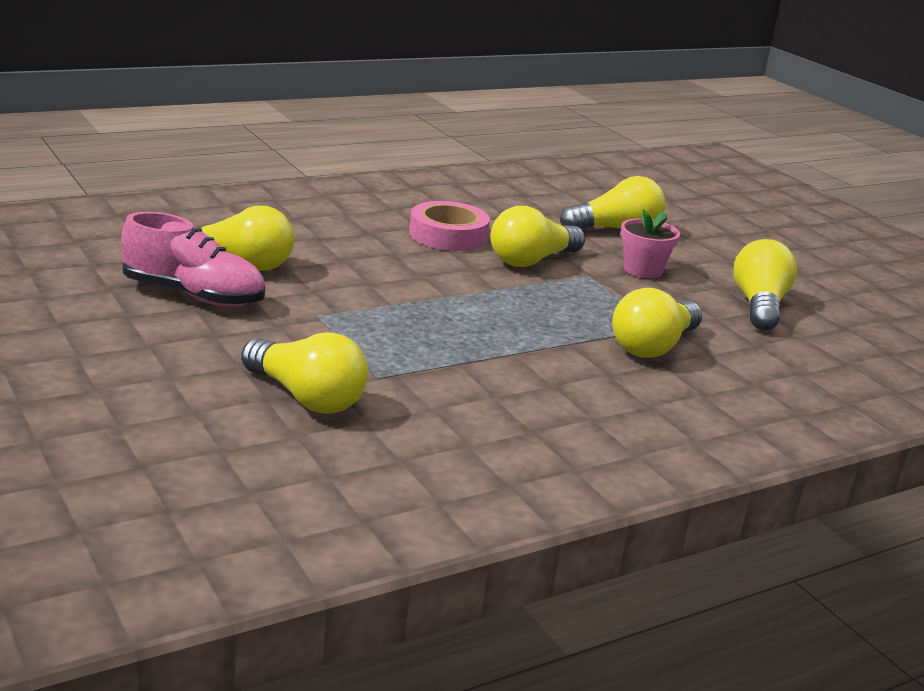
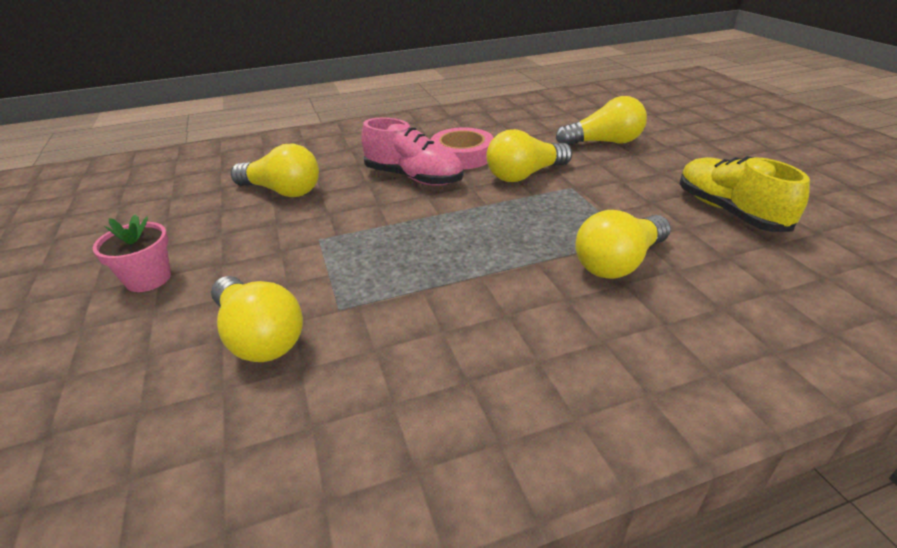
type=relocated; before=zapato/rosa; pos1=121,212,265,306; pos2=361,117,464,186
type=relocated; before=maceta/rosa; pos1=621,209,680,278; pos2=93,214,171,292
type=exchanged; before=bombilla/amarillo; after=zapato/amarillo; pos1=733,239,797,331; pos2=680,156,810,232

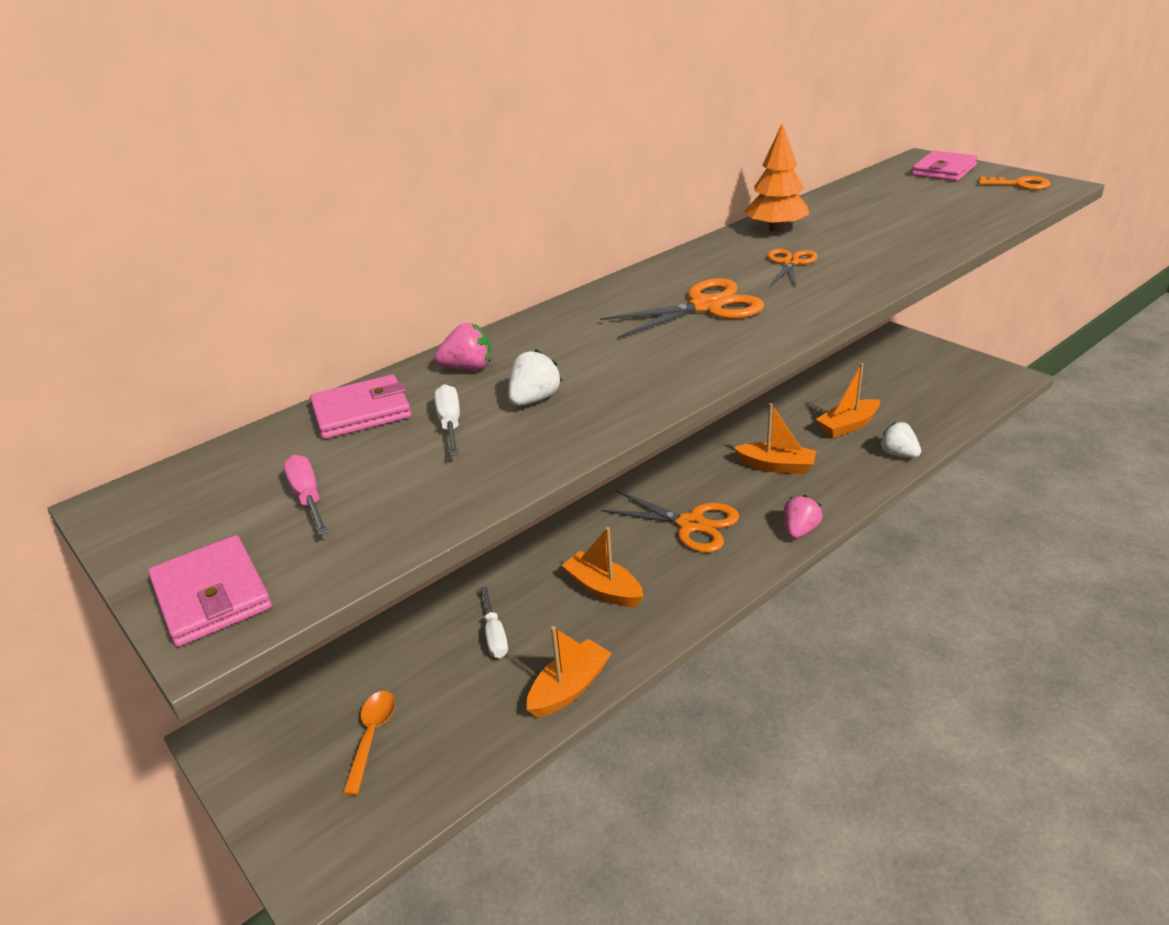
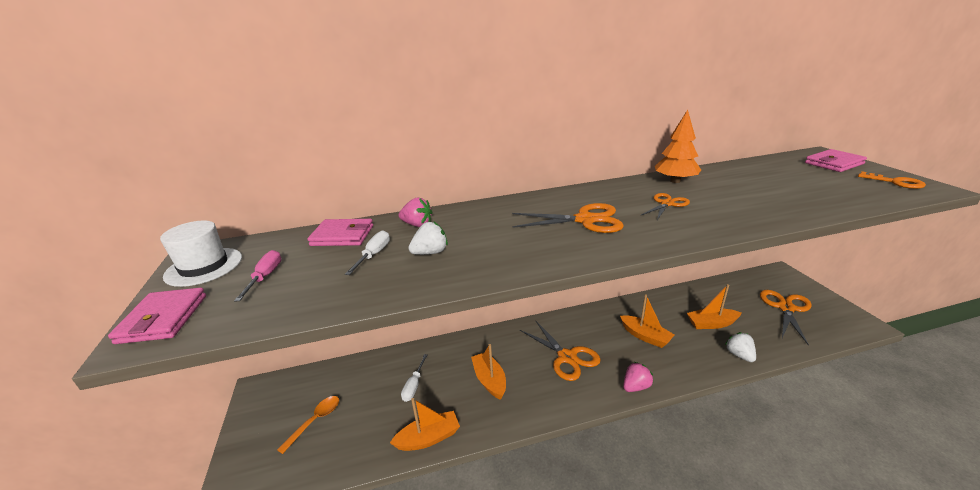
type=appeared; after=sombrero/blanco; pos2=160,221,242,287
type=appeared; after=tijeras/naranja; pos2=760,290,812,345

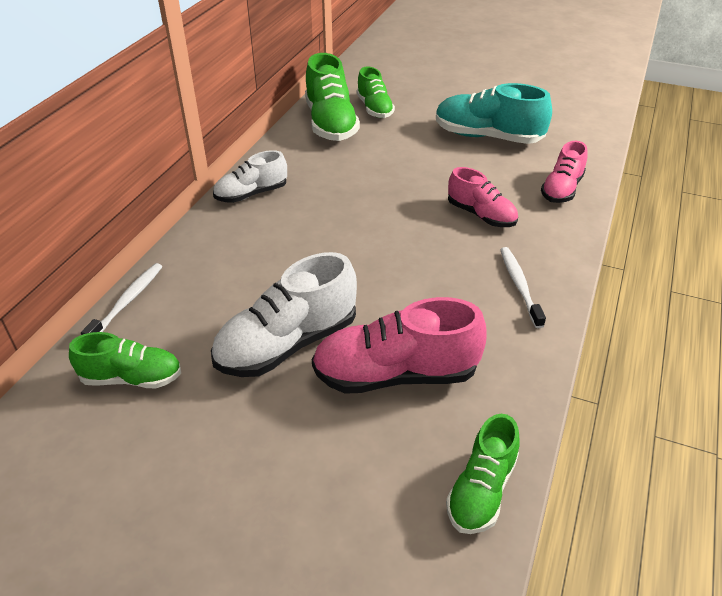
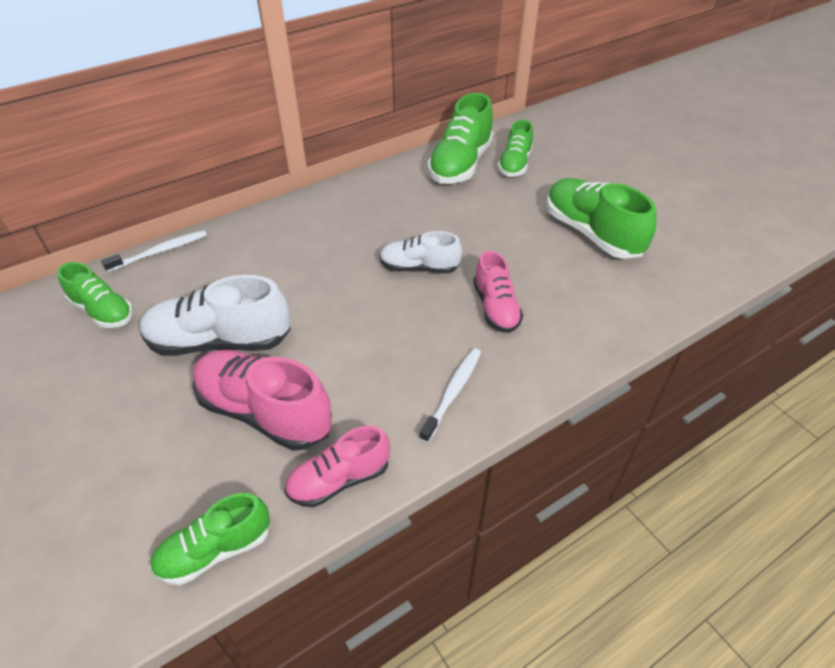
type=relocated; before=zapato/blanco; pos1=213,150,287,203; pos2=379,231,462,273
type=relocated; before=zapato/rosa; pos1=541,141,587,203; pos2=285,426,390,507
type=colour; before=zapato/turquesa; after=zapato/verde; pos1=436,83,552,144; pos2=546,178,657,259

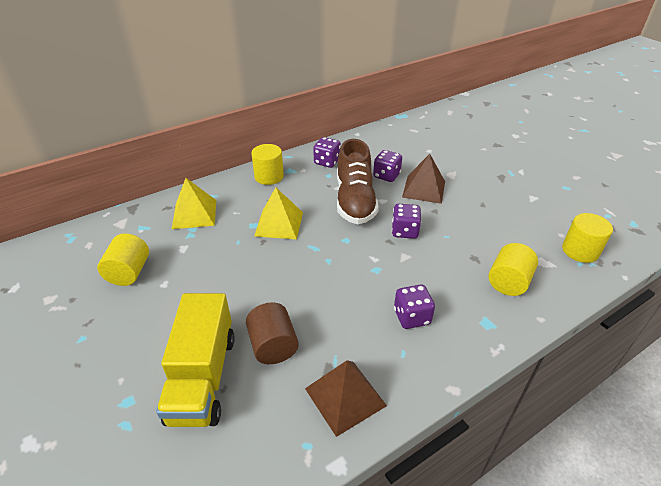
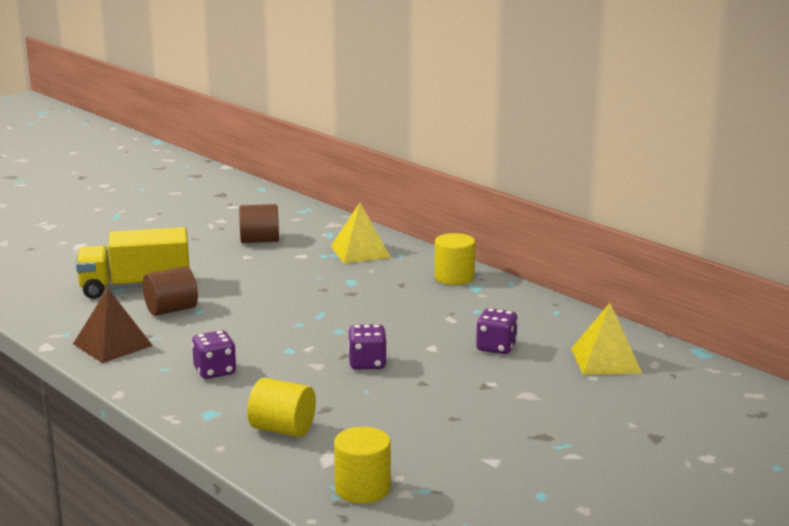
type=missing; before=dado/morado; pos1=313,137,341,168
type=missing; before=zapato/marrón; pos1=337,139,379,224
type=missing; before=pirámide/marrón; pos1=402,154,445,204
type=relocated; before=pirámide/amarillo; pos1=254,187,303,239; pos2=571,303,642,375
type=colour; before=cilindro/amarillo; after=cilindro/marrón; pos1=97,234,149,286; pos2=239,204,279,243

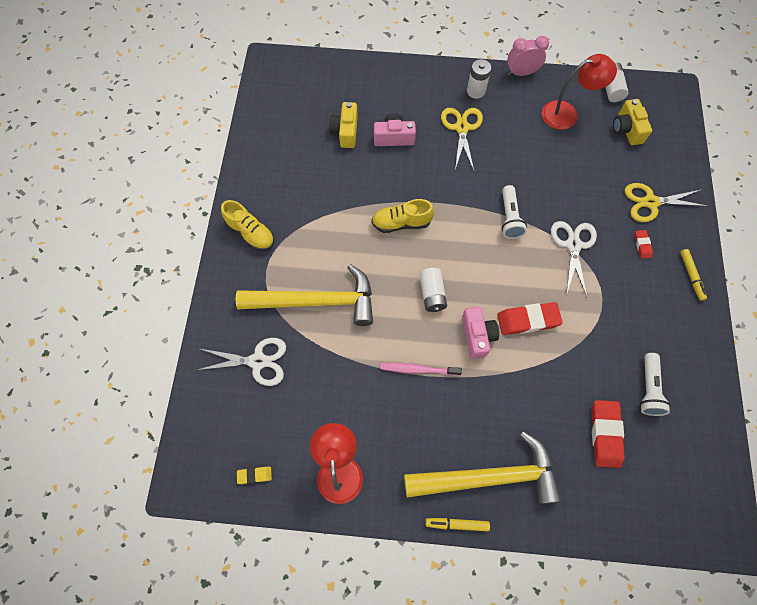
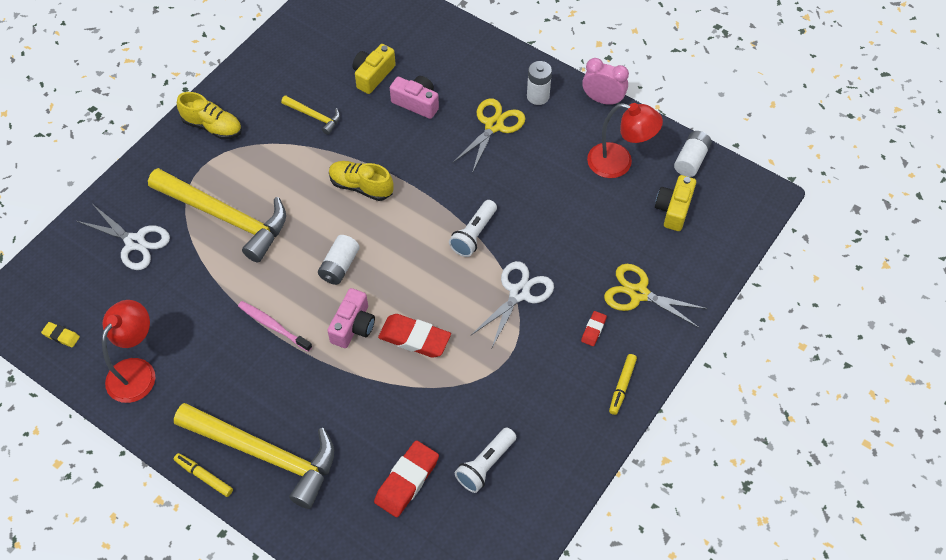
type=appeared; after=martillo/amarillo; pos2=281,95,340,135
type=spun; before=zapato/amarillo; pos1=221,200,274,251; pos2=177,92,242,140; turn=-45

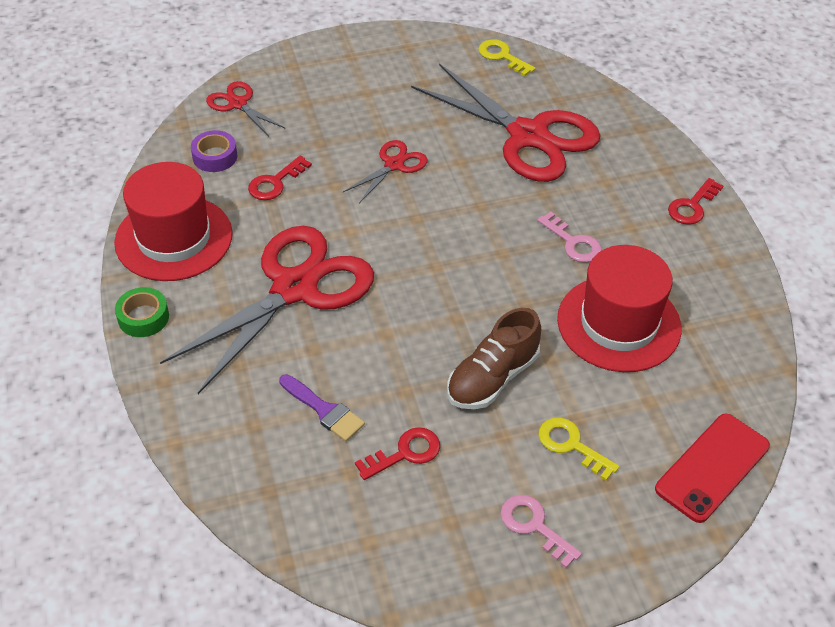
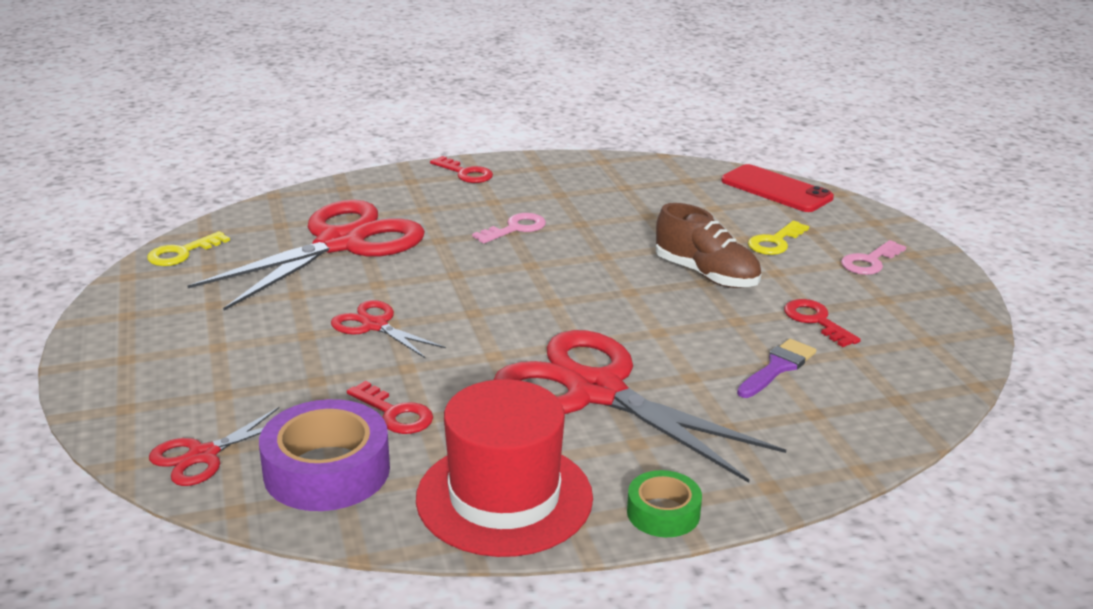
type=missing; before=sombrero/rojo; pos1=557,245,682,372
type=size; before=cinta adhesiva/morado; pos1=191,130,237,172; pos2=259,399,390,511; scale=1.78

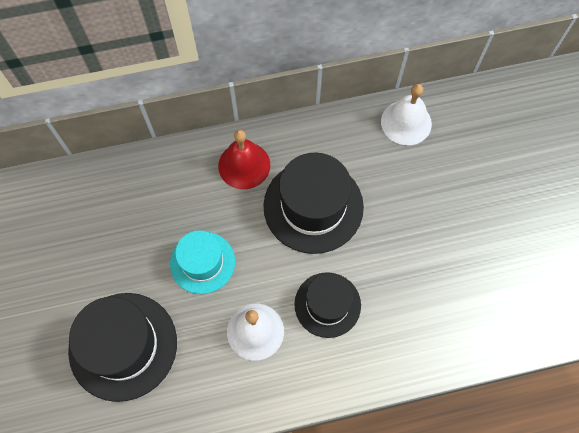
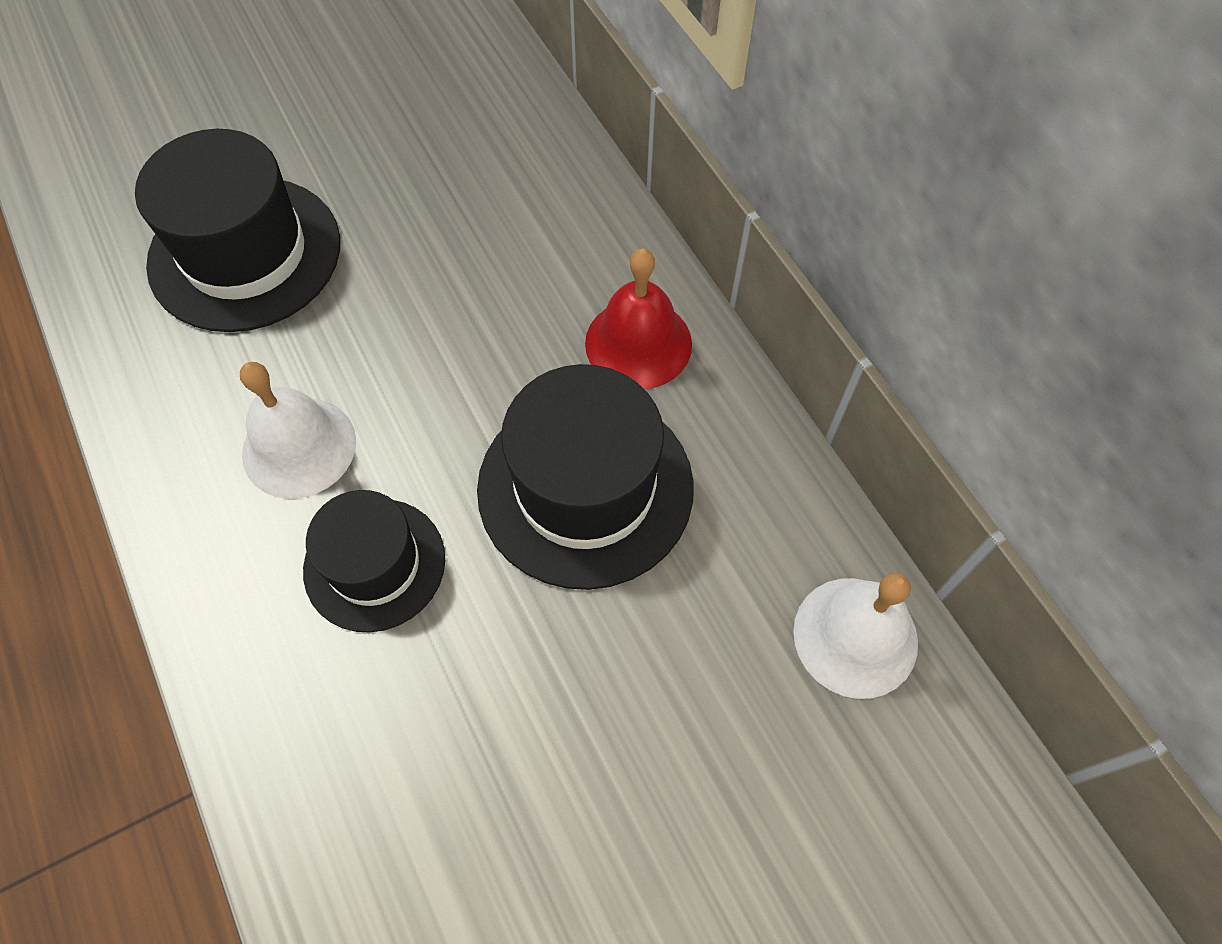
type=missing; before=sombrero/turquesa; pos1=170,230,235,294

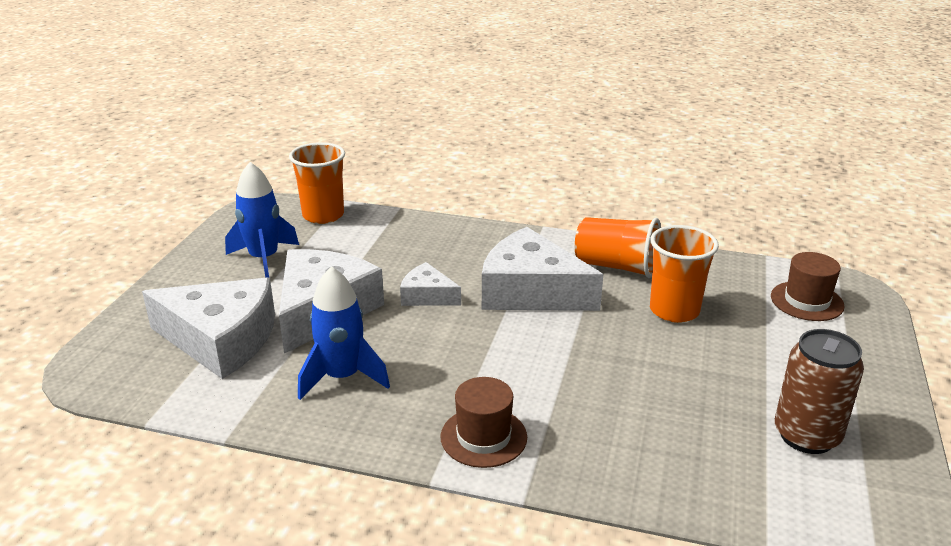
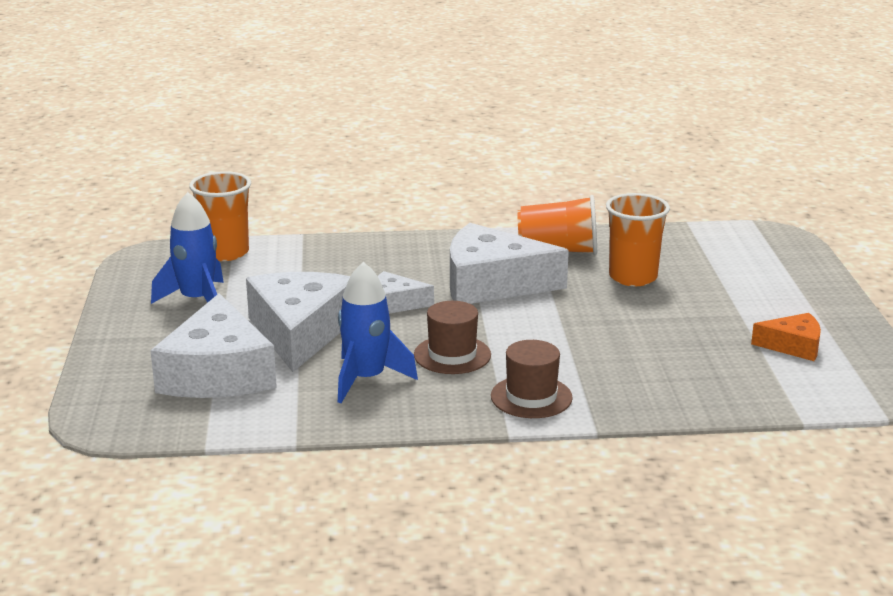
type=relocated; before=sombrero/marrón; pos1=771,252,845,321; pos2=414,301,491,374
type=exchanged; before=lata/marrón; after=queso/naranja; pos1=775,329,864,454; pos2=751,313,821,361
type=spun; before=queso/blanco; pos1=142,277,275,379; pos2=150,293,277,398; turn=90

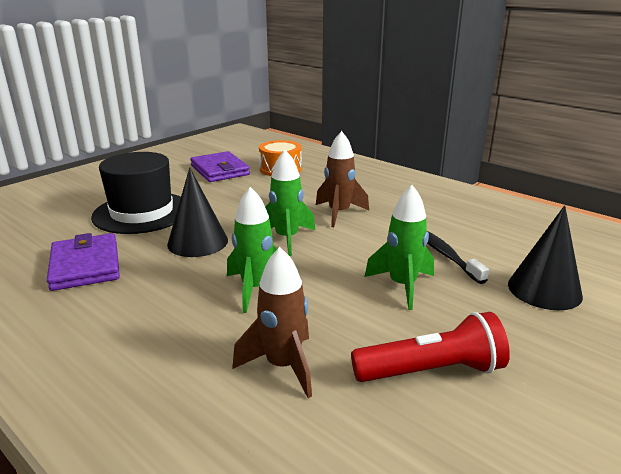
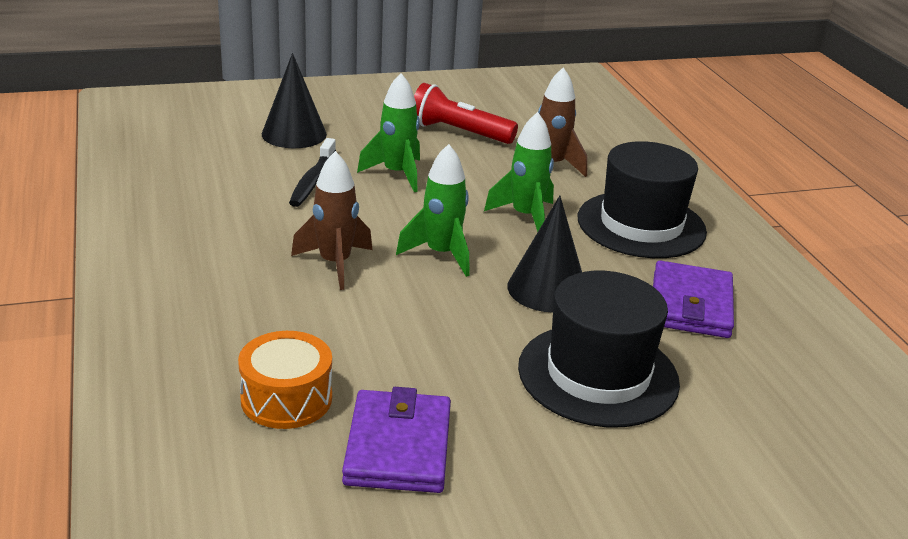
type=appeared; after=sombrero/negro; pos2=578,141,707,258

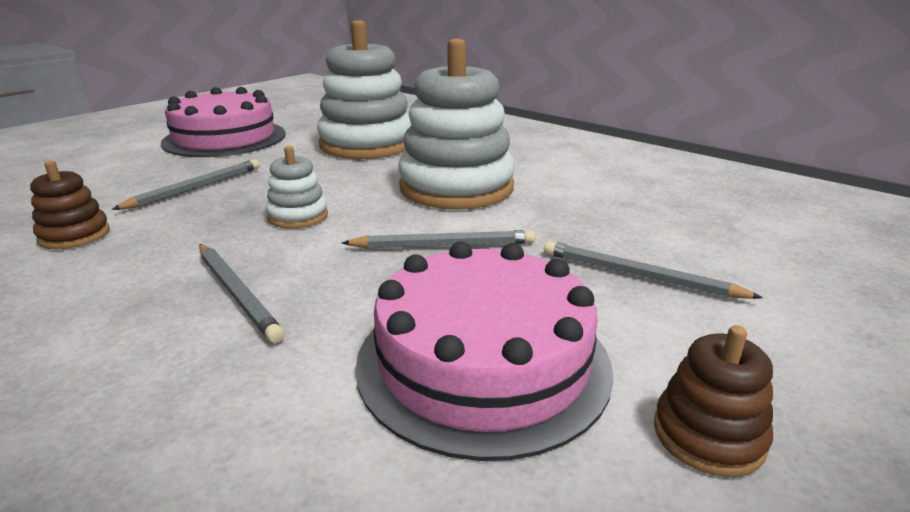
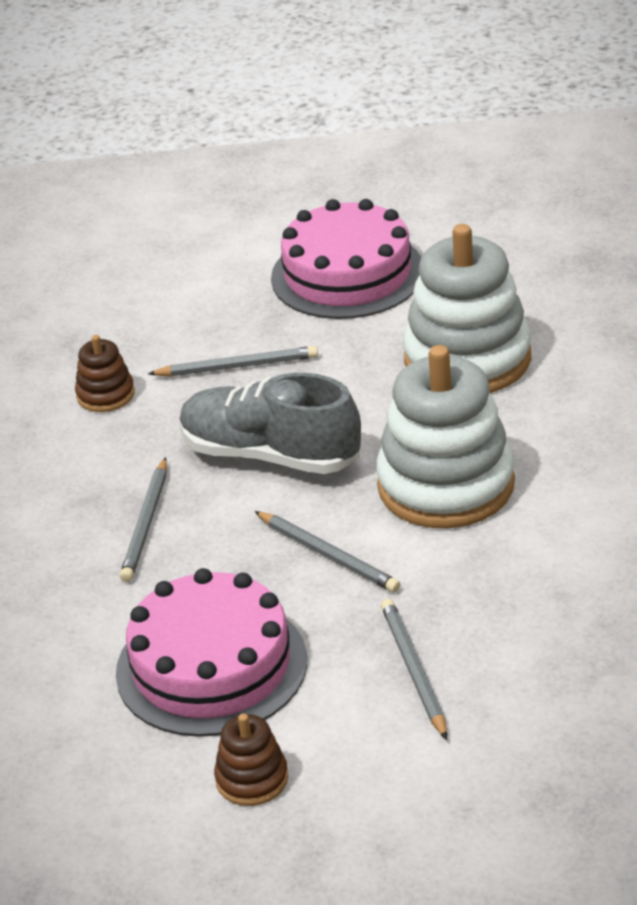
type=exchanged; before=juguete apilable/blanco; after=zapato/gris; pos1=266,146,328,228; pos2=179,373,361,474

